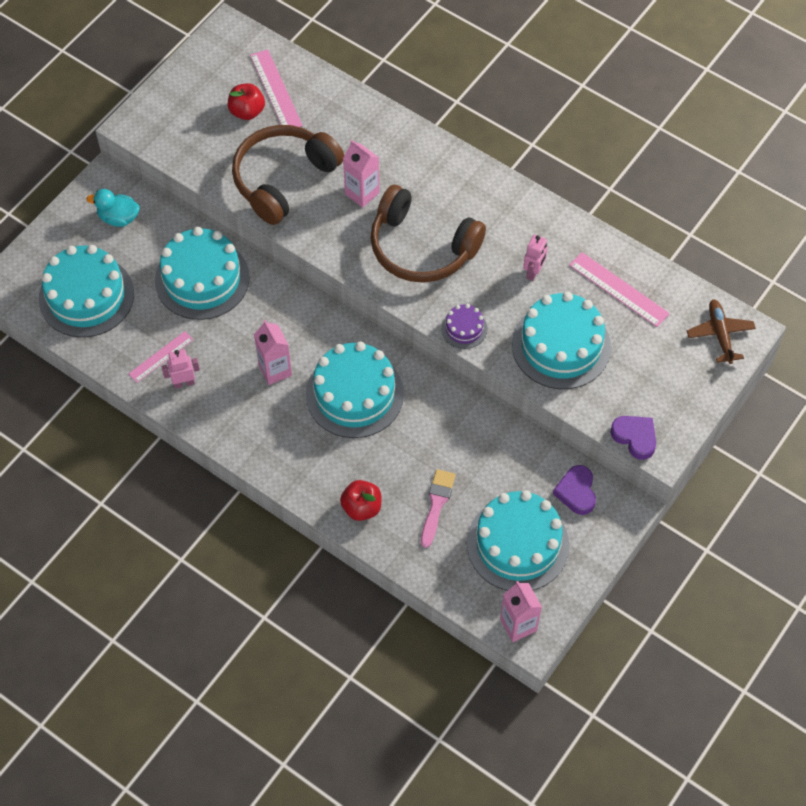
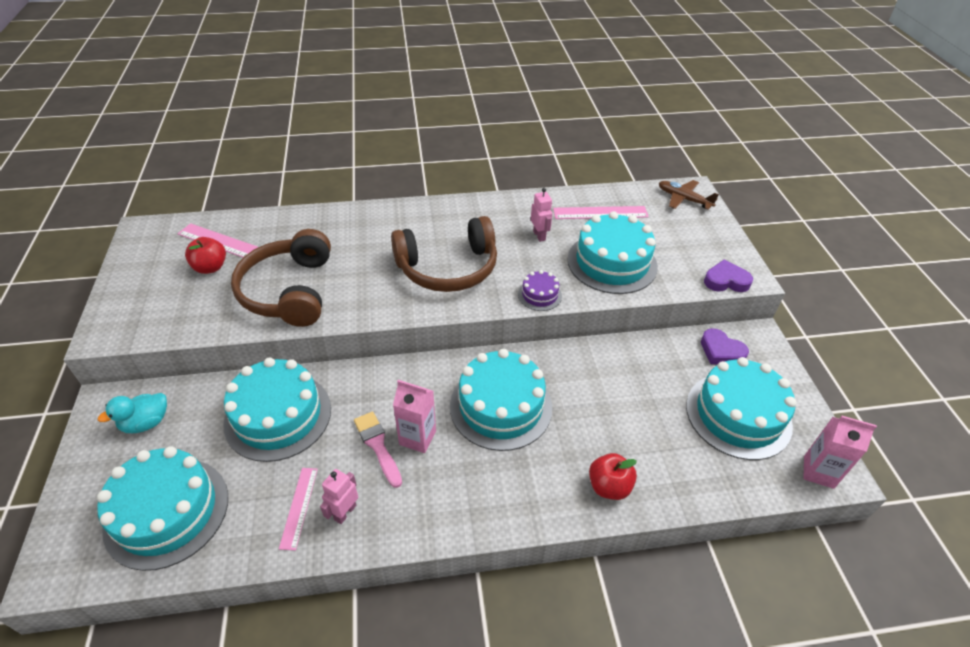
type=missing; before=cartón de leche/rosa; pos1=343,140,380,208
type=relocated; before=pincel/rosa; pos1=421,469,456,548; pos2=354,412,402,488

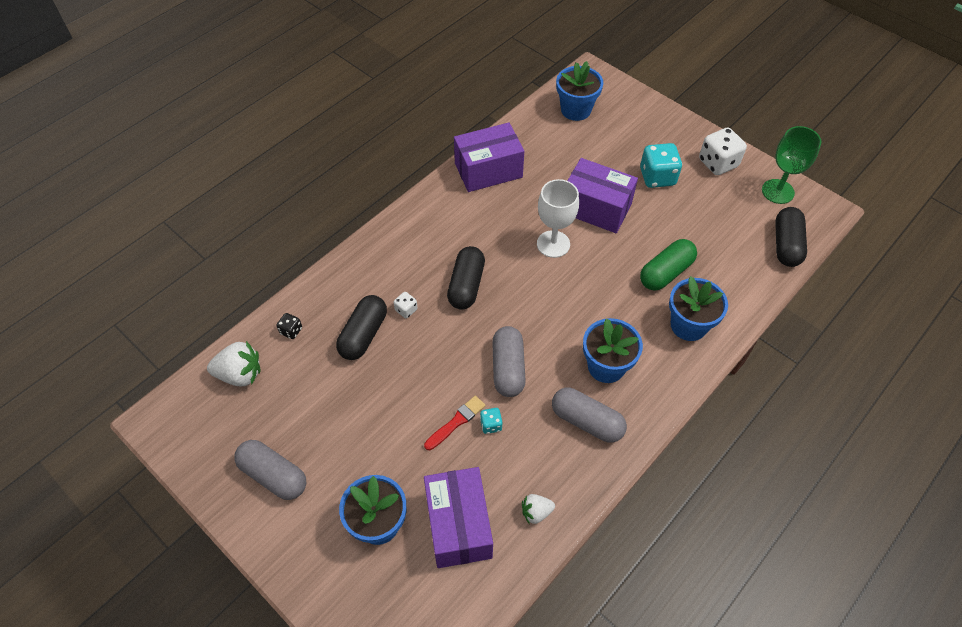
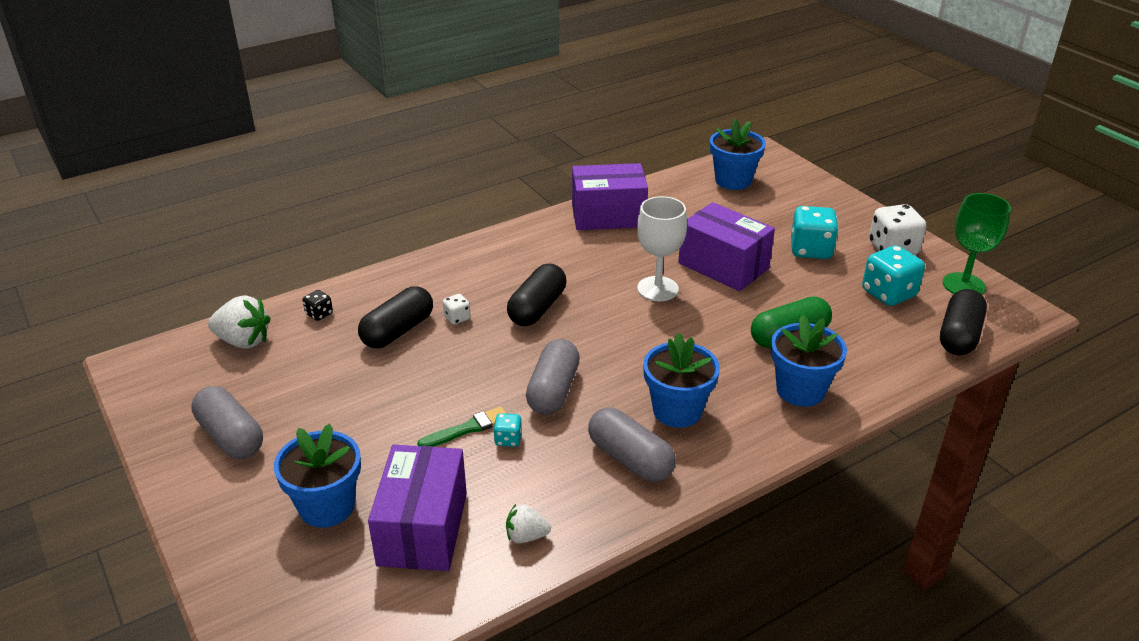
type=appeared; after=dado/turquesa; pos2=862,245,925,306
type=colour; before=pincel/rojo; after=pincel/verde; pos1=424,396,485,450; pos2=417,406,507,447

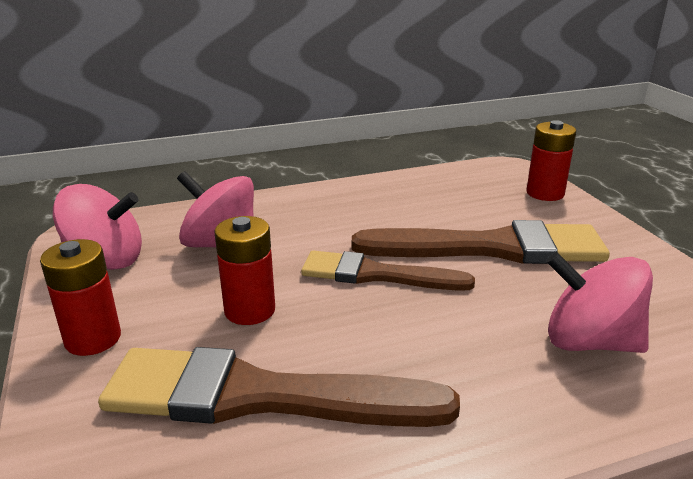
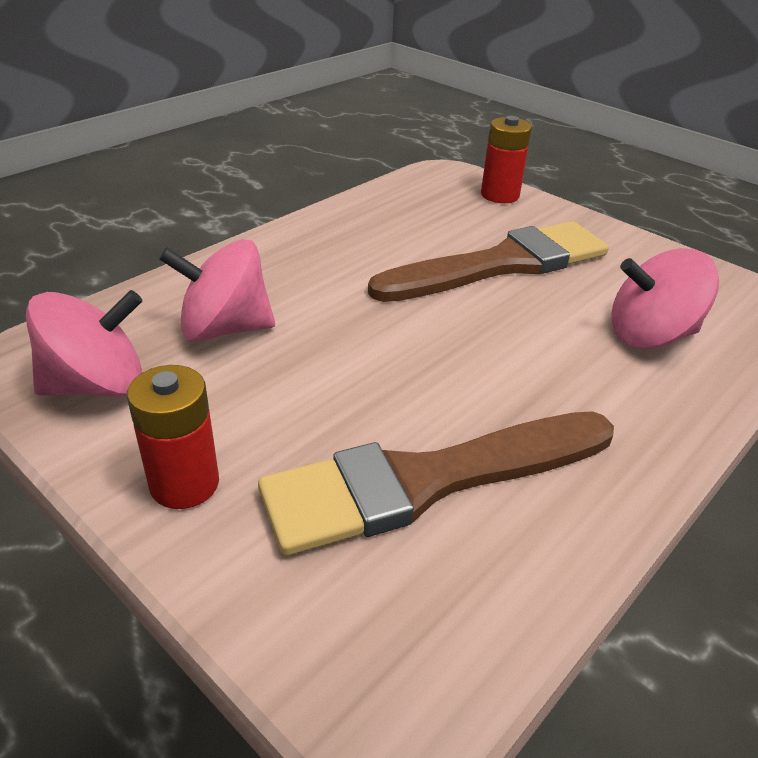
type=missing; before=pila/rojo; pos1=214,216,275,325
type=missing; before=pincel/marrón; pos1=301,251,475,291

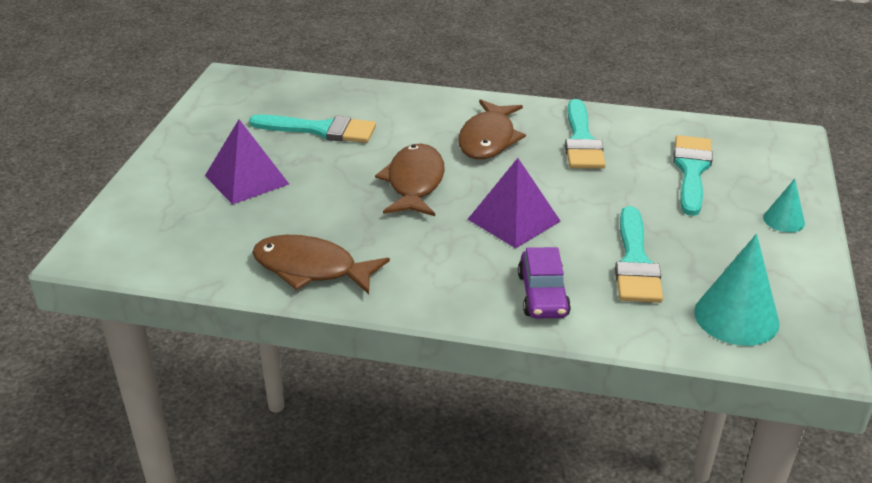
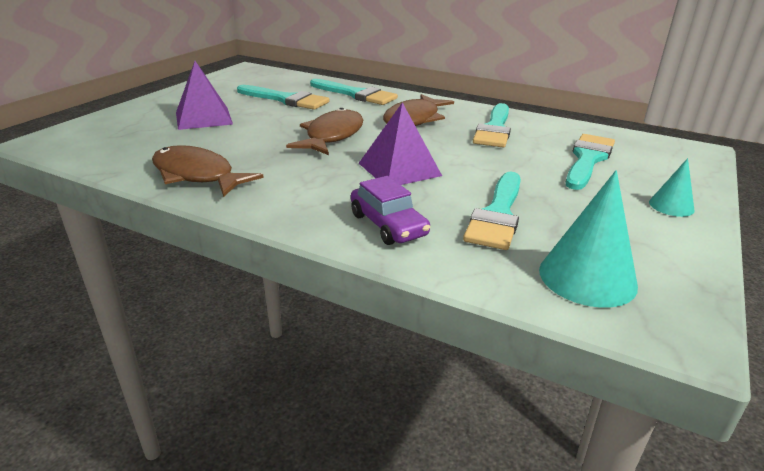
type=appeared; after=pincel/turquesa; pos2=310,79,398,105
type=spun; before=coche/morado; pos1=518,247,571,319; pos2=351,176,430,245; turn=-45

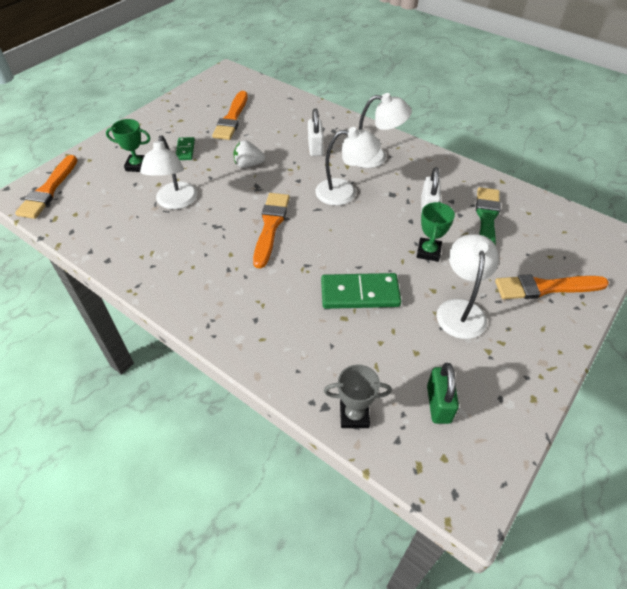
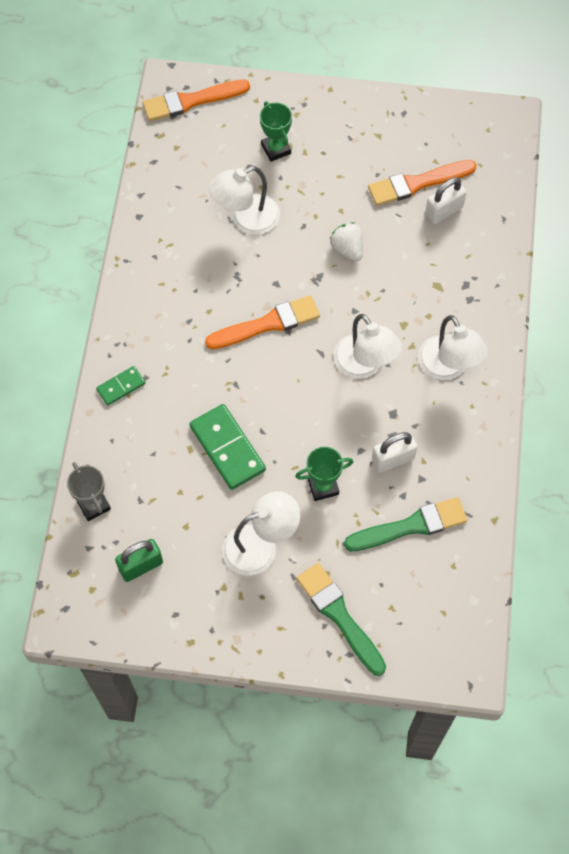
type=relocated; before=ficha de dominó/verde; pos1=176,137,195,160; pos2=96,366,145,405
type=relocated; before=candado/blanco; pos1=308,108,324,156; pos2=425,177,466,224
type=colour; before=pincel/naranja; after=pincel/verde; pos1=495,274,609,299; pos2=296,563,386,676

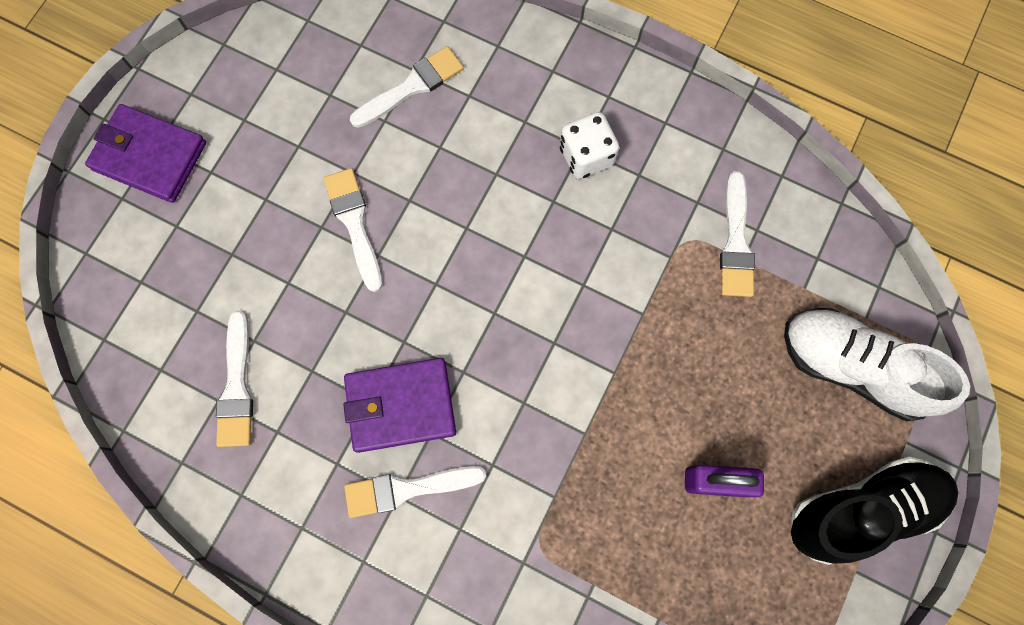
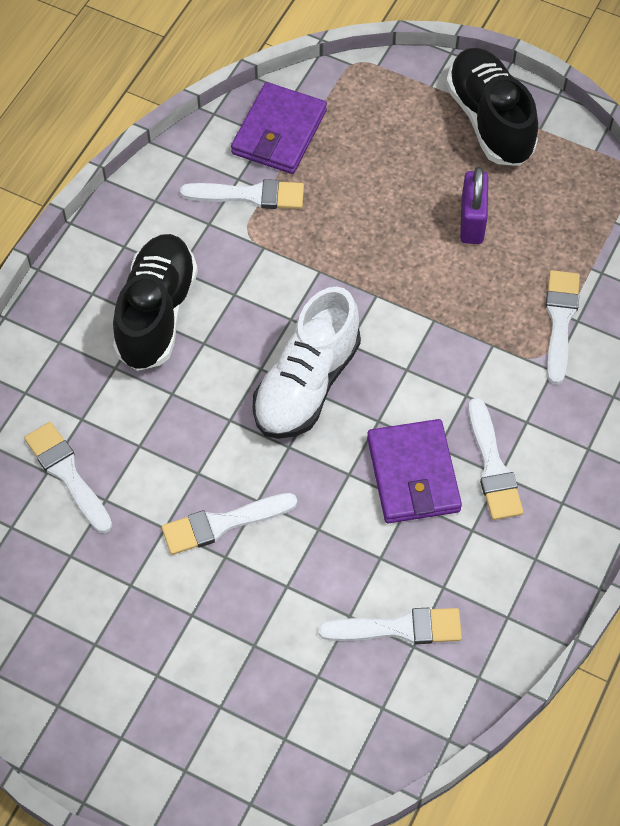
type=appeared; after=pincel/blanco; pos2=546,270,580,384
type=relocated; before=cartera/morado; pos1=85,104,206,203; pos2=231,82,327,174
type=relocated; before=zapato/blanco; pos1=784,308,970,422; pos2=252,286,361,439
type=exchanged; before=dado/blanco; after=zapato/negro; pos1=560,112,619,179; pos2=113,234,198,371

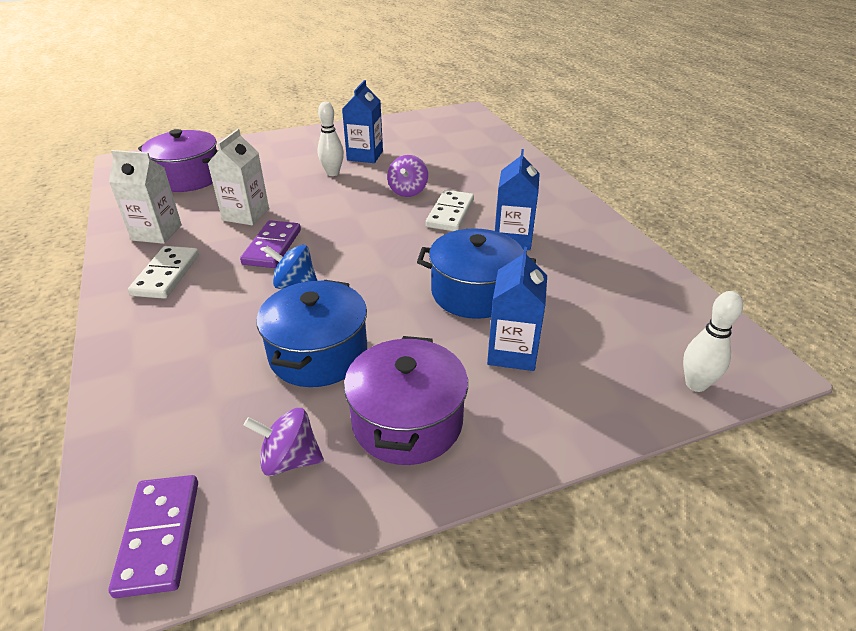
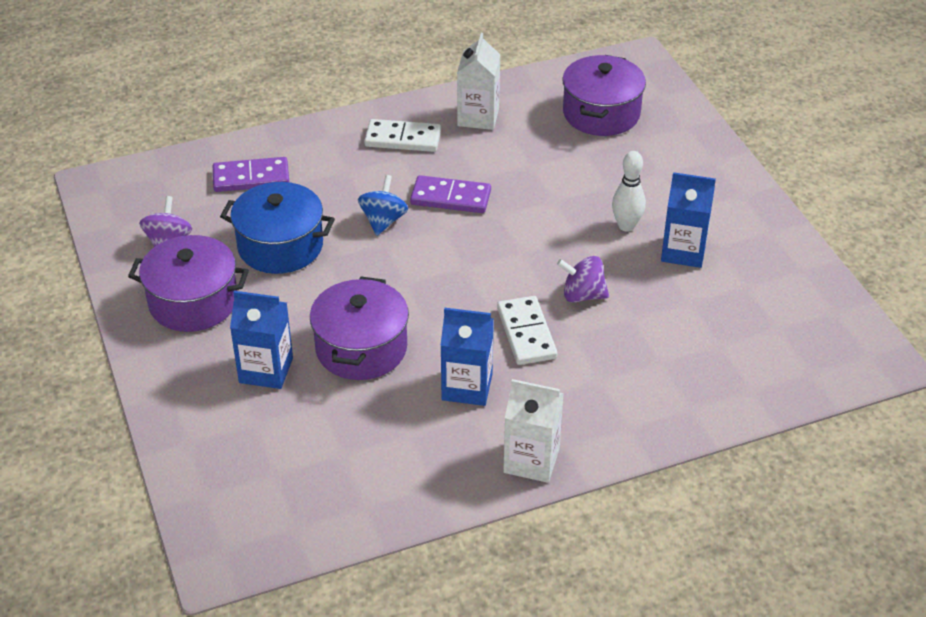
type=missing; before=bolo/blanco; pos1=683,291,743,392
type=relocated; before=ficha de dominó/morado; pos1=109,475,198,598; pos2=213,157,289,192
type=relocated; before=cartón de leche/blanco; pos1=207,129,269,225; pos2=503,379,564,483
type=colour; before=olla/azul; after=olla/morado; pos1=417,228,536,319; pos2=310,277,409,380
type=spun; before=ficha de dominó/blanco; pos1=426,190,474,231; pos2=497,296,557,365; turn=60

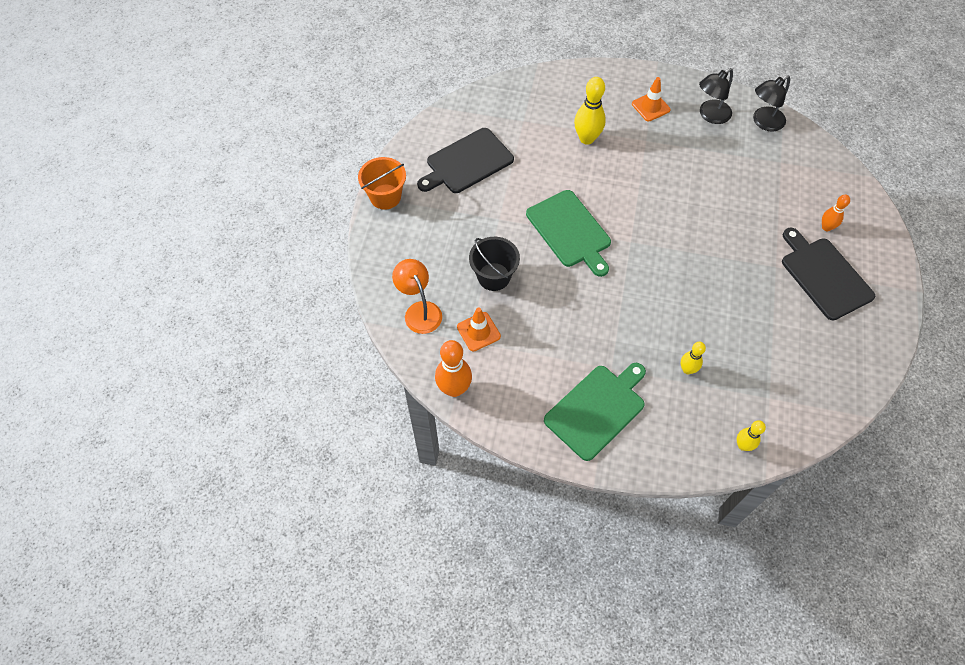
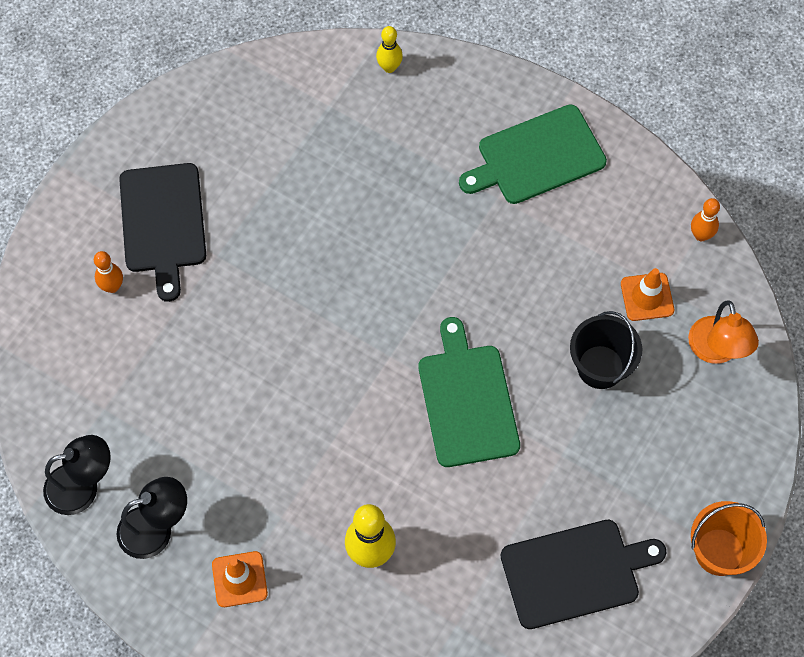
type=missing; before=bolo/amarillo; pos1=681,342,706,374
type=size; before=bolo/naranja; pos1=435,340,472,397; pos2=691,198,720,241; scale=0.59

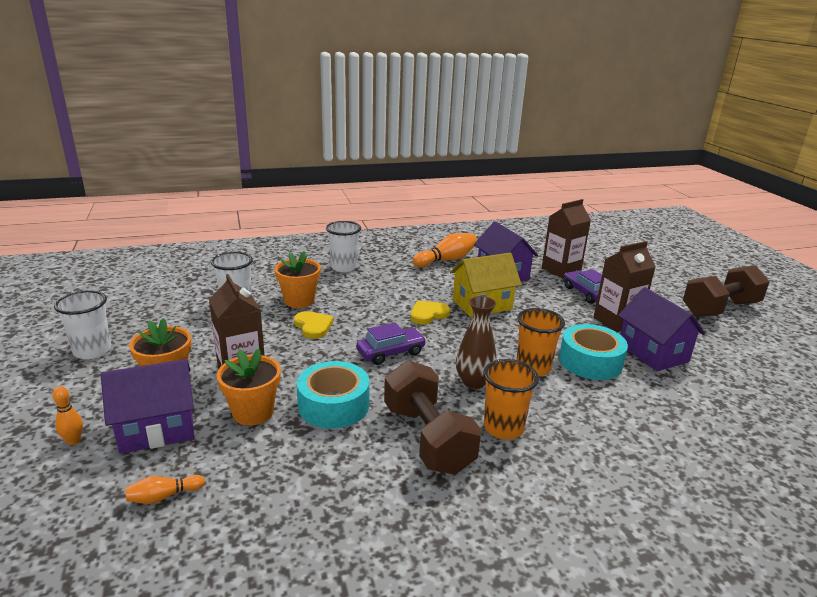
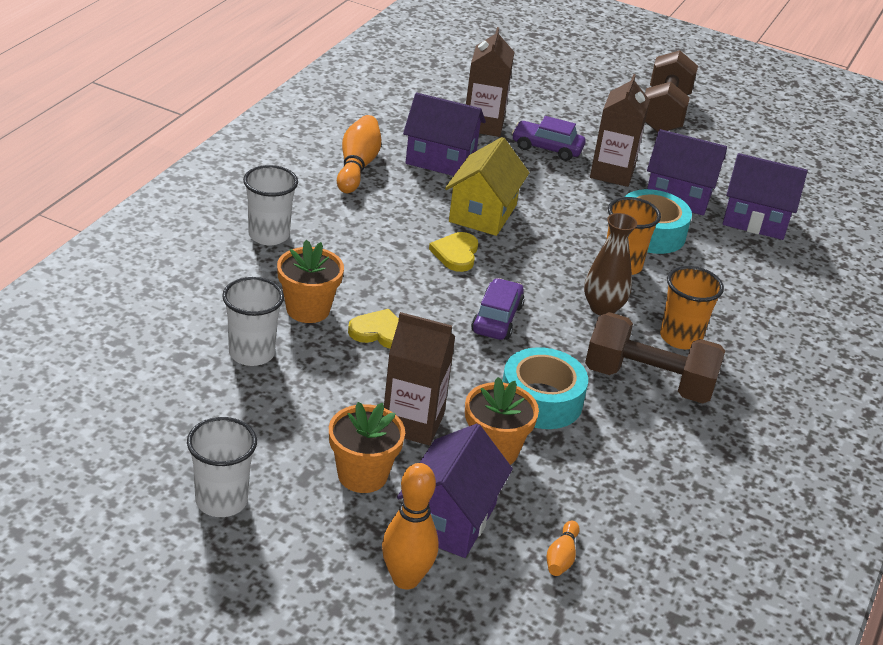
type=appeared; after=casa/morado; pos2=723,153,808,240
type=size; before=bolo/naranja; pos1=52,386,83,445; pos2=382,463,439,589; scale=1.89

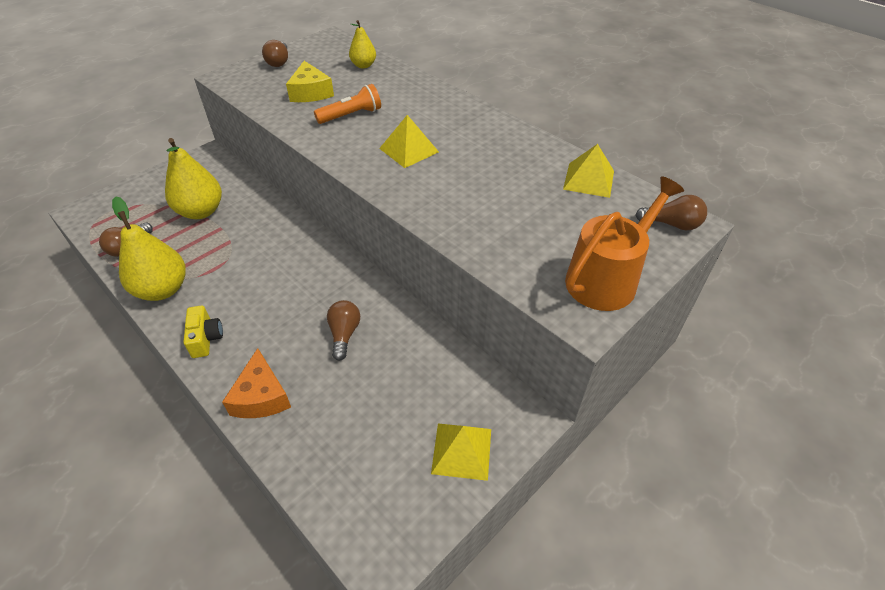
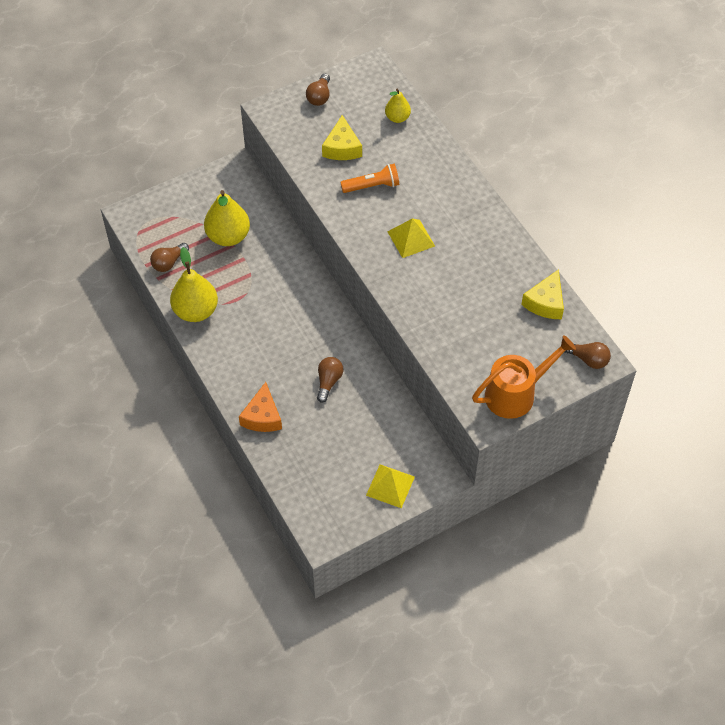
type=missing; before=cámara/amarillo; pos1=184,305,223,358
type=exchanged; before=pirámide/amarillo; after=queso/amarillo; pos1=563,144,614,198; pos2=521,269,564,319

